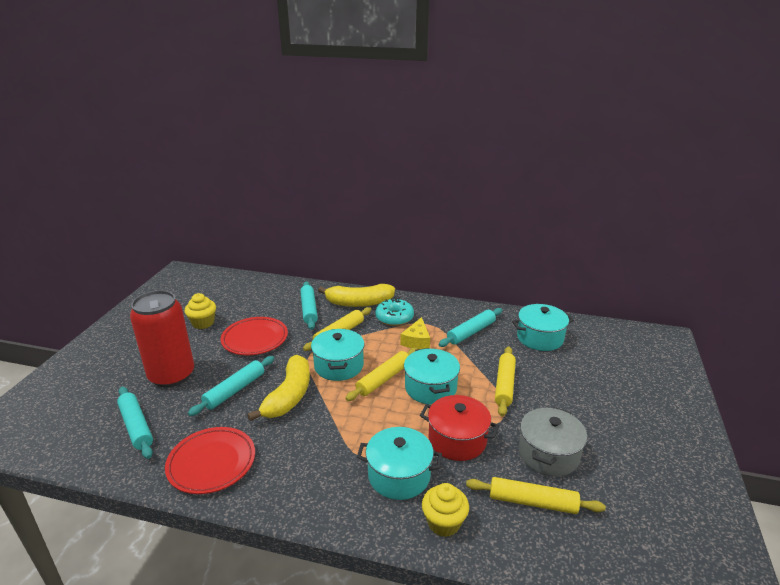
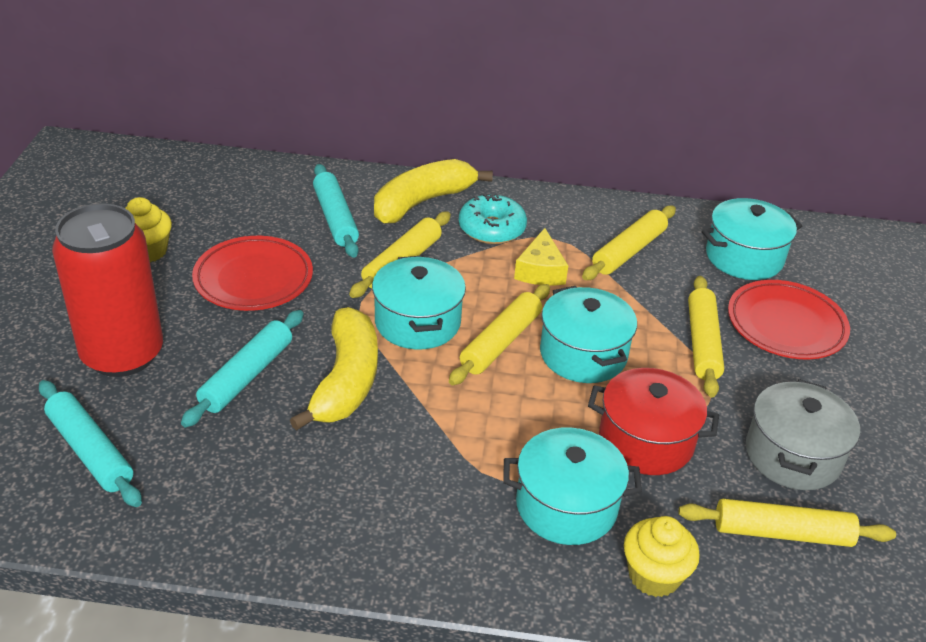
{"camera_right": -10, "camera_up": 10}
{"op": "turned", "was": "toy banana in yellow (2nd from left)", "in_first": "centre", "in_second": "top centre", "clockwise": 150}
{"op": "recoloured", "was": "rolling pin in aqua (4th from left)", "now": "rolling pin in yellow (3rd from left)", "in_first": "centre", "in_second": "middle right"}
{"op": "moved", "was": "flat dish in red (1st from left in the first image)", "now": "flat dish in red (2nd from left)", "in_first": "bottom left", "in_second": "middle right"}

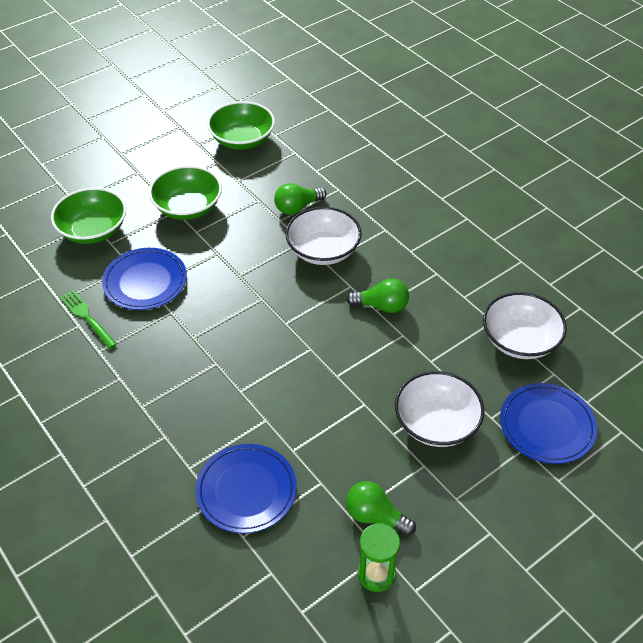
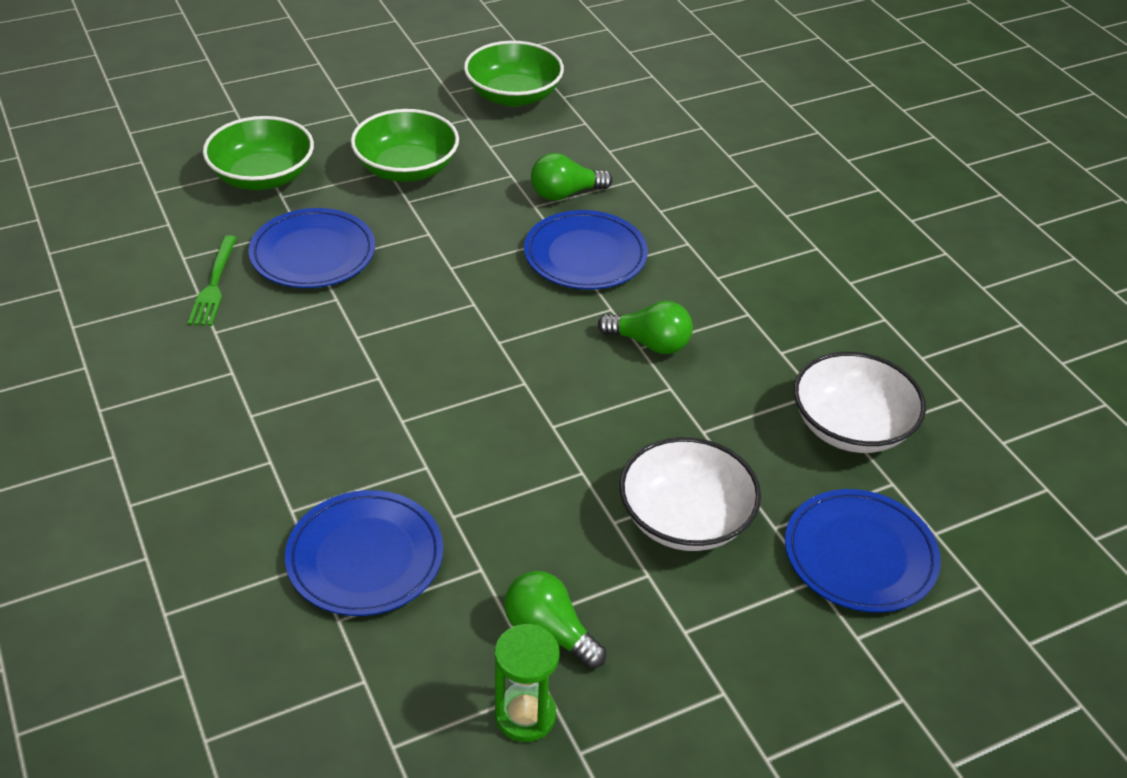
{"camera_right": 10, "camera_up": -5}
{"op": "replaced", "was": "deep dish in snow-white (1st from left)", "now": "flat dish in blue (3rd from left)", "in_first": "centre", "in_second": "top centre"}
{"op": "turned", "was": "table fork in emerald", "in_first": "middle left", "in_second": "middle left", "clockwise": -150}

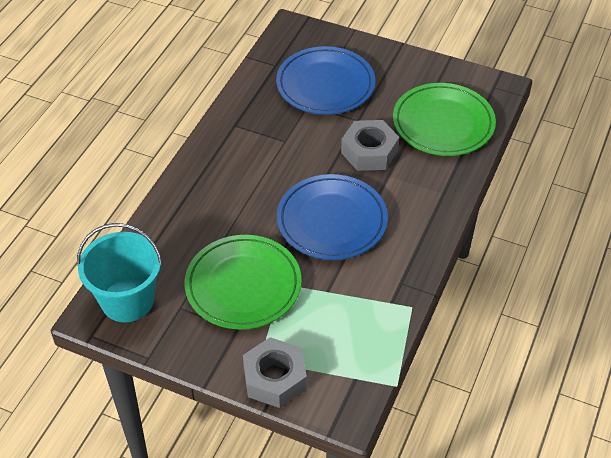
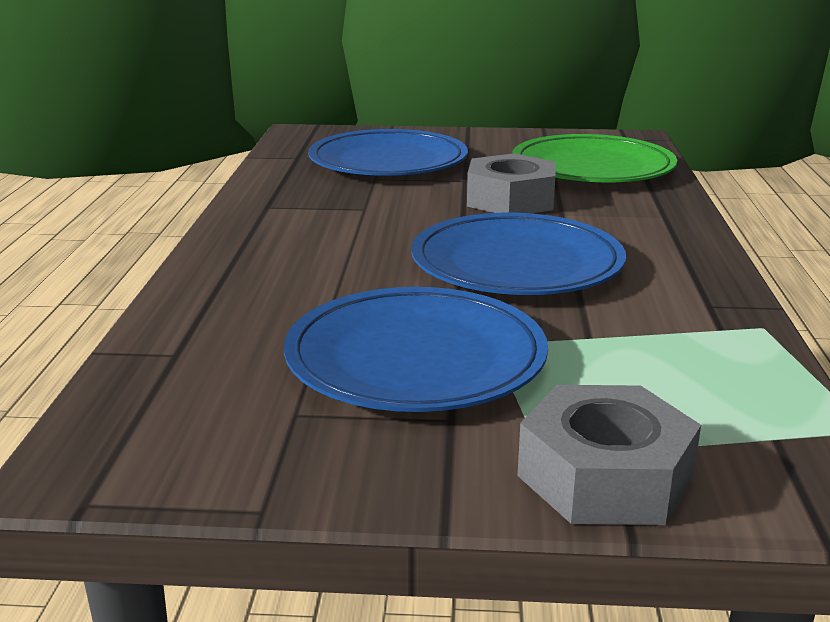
{"camera_right": -20, "camera_up": -25}
{"op": "removed", "was": "bucket in aqua", "in_first": "middle left"}
{"op": "recoloured", "was": "flat dish in emerald (1st from left)", "now": "flat dish in blue (2nd from left)", "in_first": "centre", "in_second": "centre"}

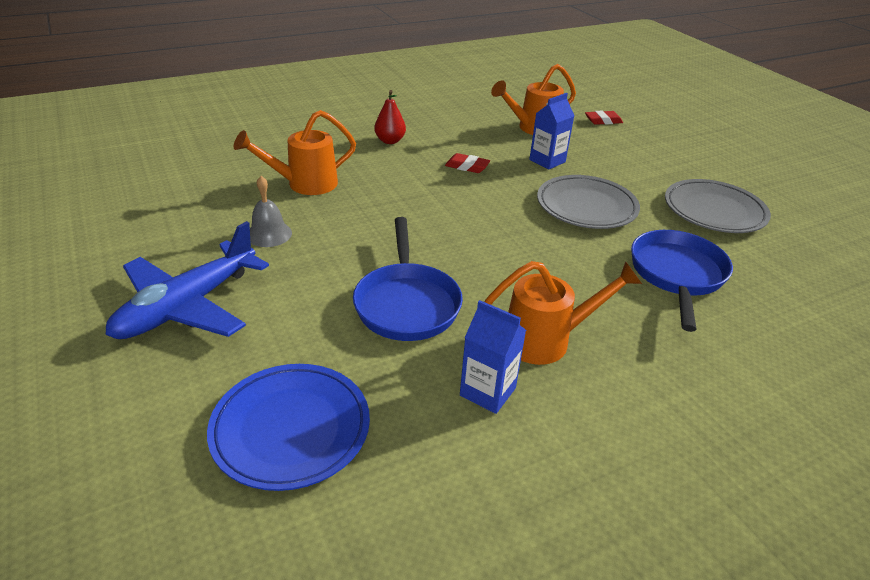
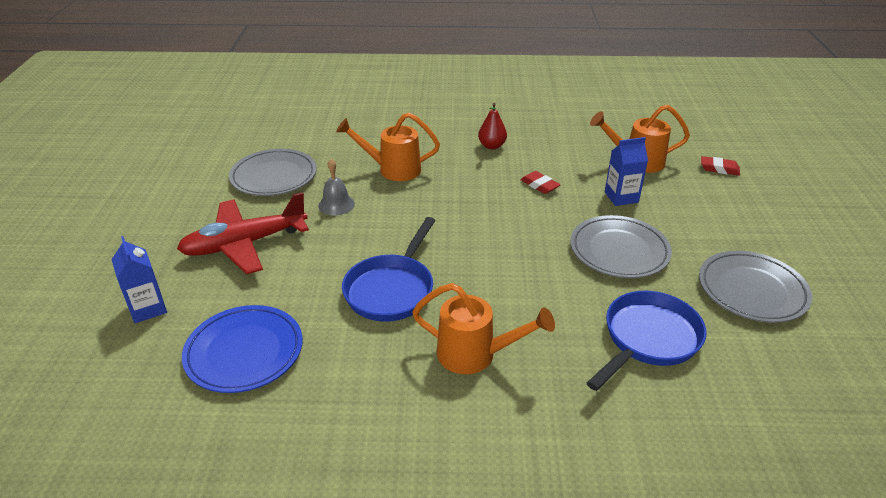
{"camera_right": 30, "camera_up": 0}
{"op": "recoloured", "was": "plane in blue", "now": "plane in red", "in_first": "middle left", "in_second": "middle left"}
{"op": "moved", "was": "juice carton in blue (1st from left)", "in_first": "centre", "in_second": "middle left"}
{"op": "added", "now": "flat dish in gray (1st from left)", "in_second": "middle left"}

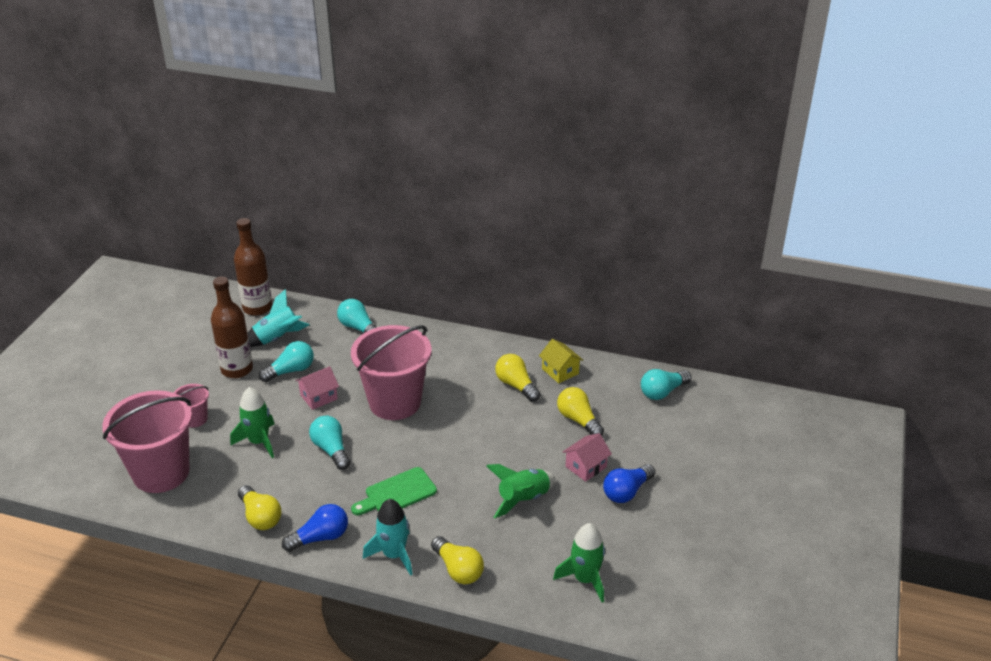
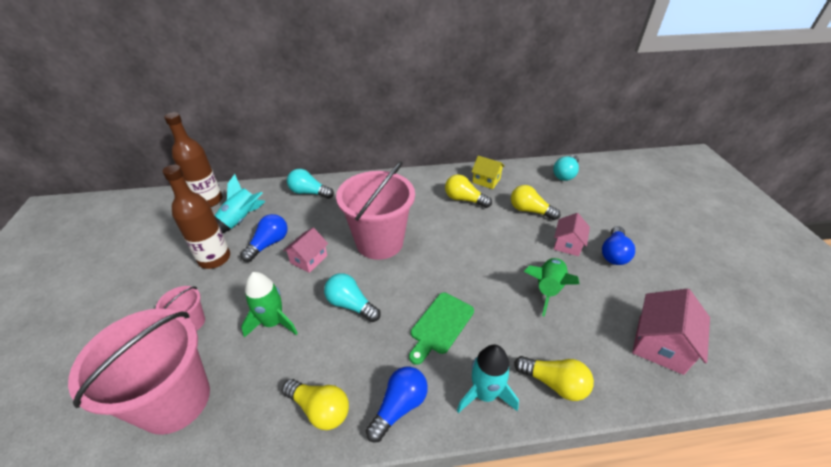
{"camera_right": -25, "camera_up": 5}
{"op": "recoloured", "was": "bulb in aqua (1st from left)", "now": "bulb in blue (1st from left)", "in_first": "middle left", "in_second": "middle left"}
{"op": "replaced", "was": "toy rocket in emerald (3rd from left)", "now": "house in rosy (3rd from left)", "in_first": "bottom centre", "in_second": "bottom right"}

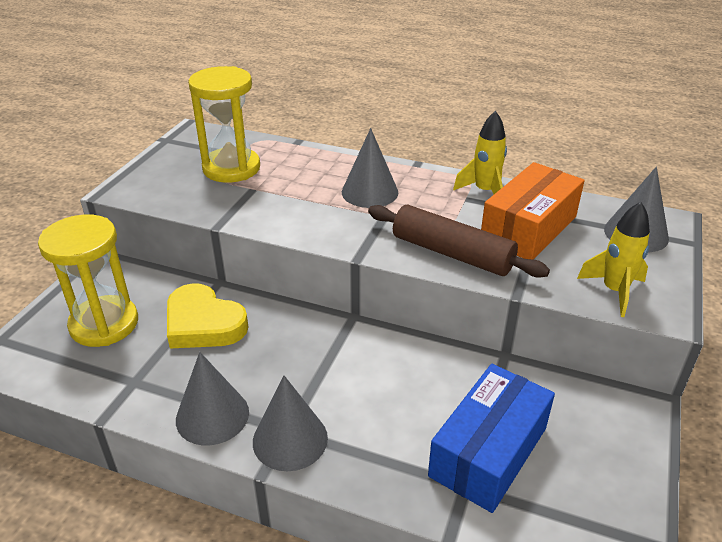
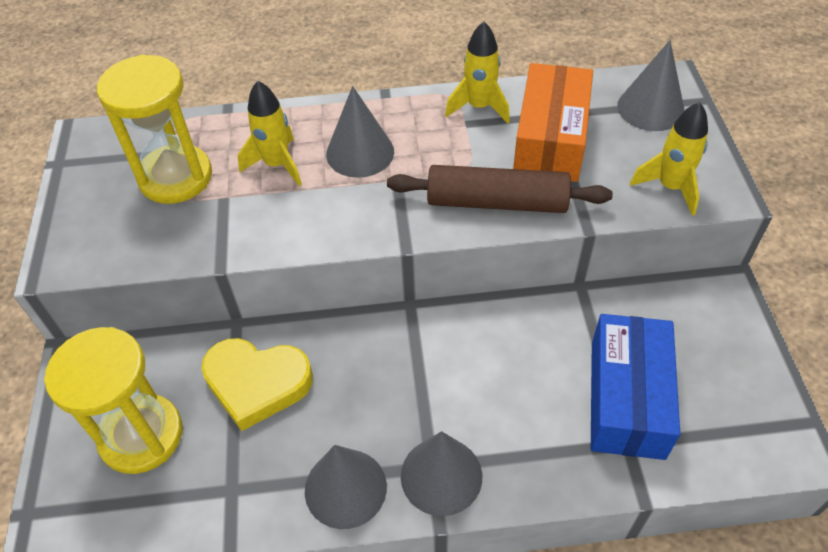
{"camera_right": -25, "camera_up": 15}
{"op": "added", "now": "toy rocket in yellow (1st from left)", "in_second": "top left"}

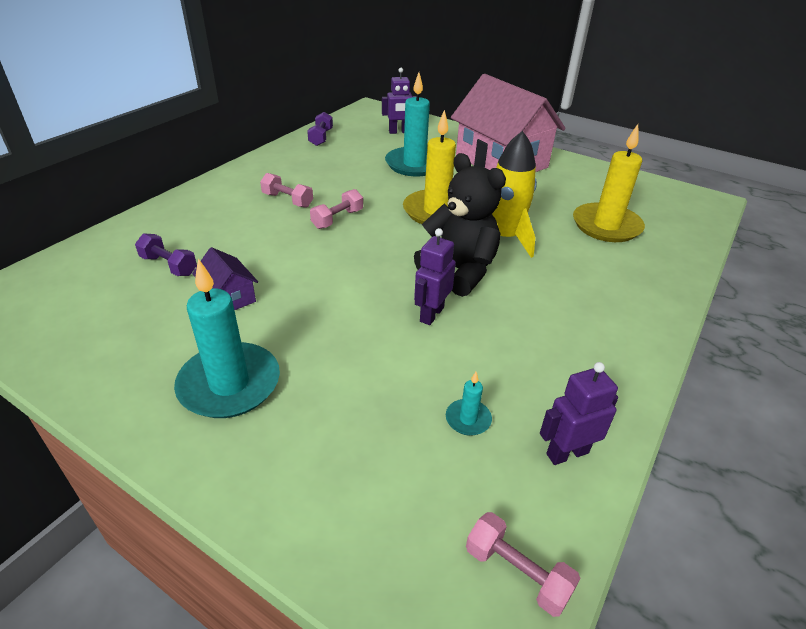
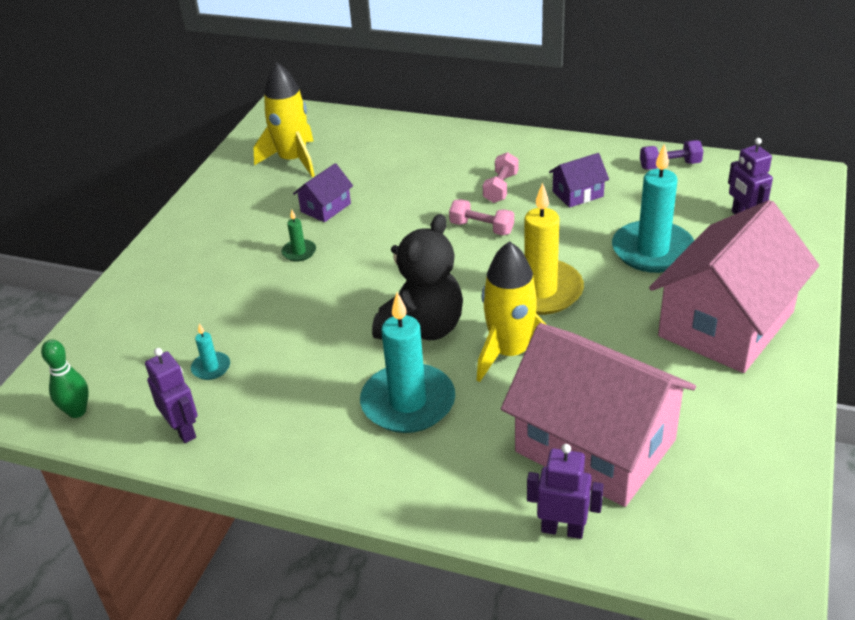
{"camera_right": 80, "camera_up": 0}
{"op": "replaced", "was": "candle in yellow (2nd from left)", "now": "house in rosy (1st from left)", "in_first": "top right", "in_second": "bottom right"}
{"op": "moved", "was": "robot in violet (2nd from left)", "in_first": "centre", "in_second": "bottom centre"}
{"op": "removed", "was": "dumbbell in violet (1st from left)", "in_first": "middle left"}
{"op": "moved", "was": "candle in aqua (1st from left in the first image)", "now": "candle in aqua (2nd from left)", "in_first": "middle left", "in_second": "centre"}
{"op": "replaced", "was": "dumbbell in rosy (3rd from left)", "now": "tenpin in emerald", "in_first": "bottom centre", "in_second": "middle left"}
{"op": "added", "now": "toy rocket in yellow (1st from left)", "in_second": "top left"}
{"op": "added", "now": "house in violet (2nd from left)", "in_second": "top right"}
{"op": "added", "now": "candle in emerald", "in_second": "centre"}

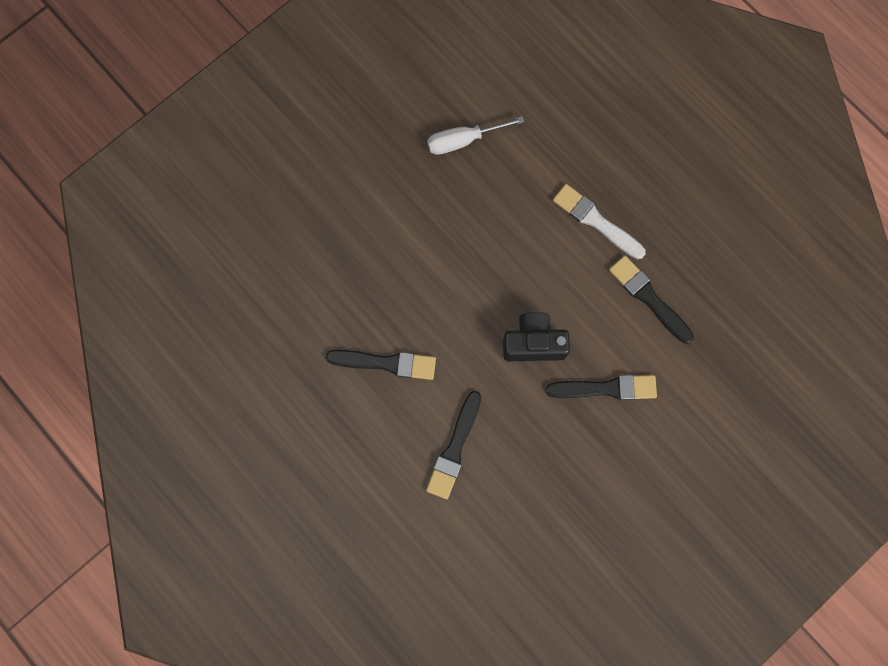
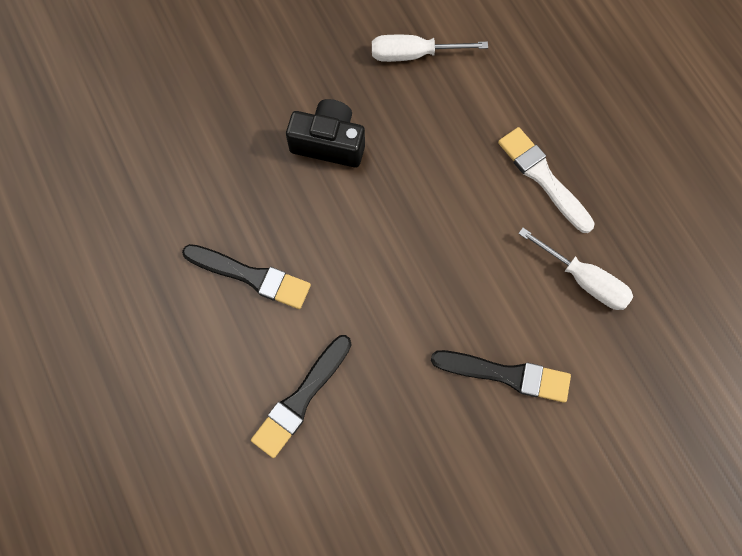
{"camera_right": 15, "camera_up": -5}
{"op": "replaced", "was": "paintbrush in jet-black (4th from left)", "now": "hand screwdriver in snow-white (2nd from left)", "in_first": "middle right", "in_second": "middle right"}
{"op": "moved", "was": "camera in jet-black", "in_first": "centre", "in_second": "top centre"}

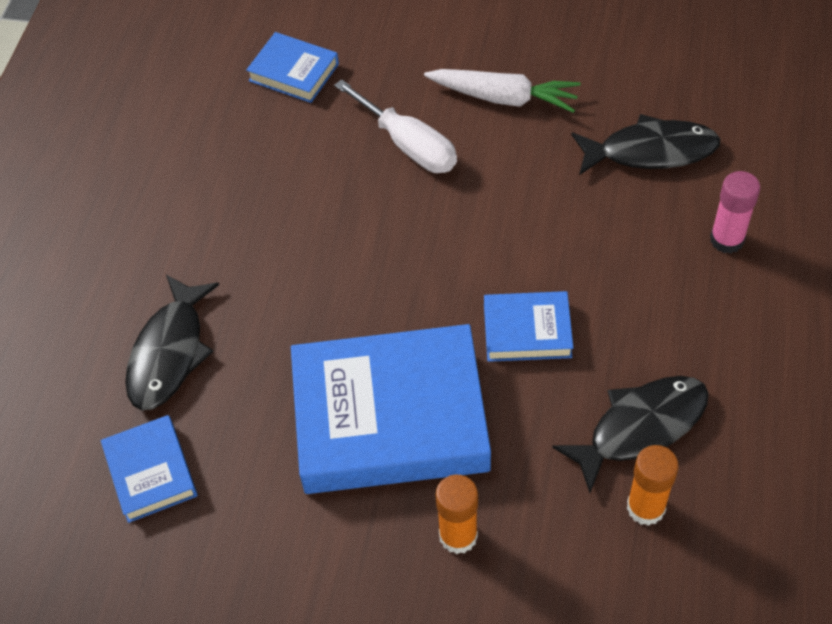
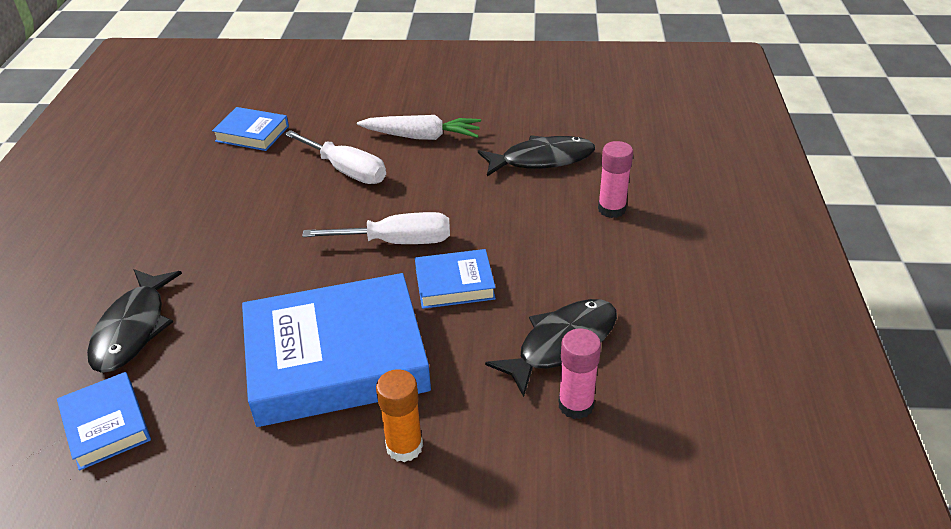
{"camera_right": -10, "camera_up": -15}
{"op": "recoloured", "was": "glue stick in bright orange (2nd from left)", "now": "glue stick in rosy (1st from left)", "in_first": "bottom right", "in_second": "bottom centre"}
{"op": "added", "now": "hand screwdriver in snow-white (2nd from left)", "in_second": "centre"}

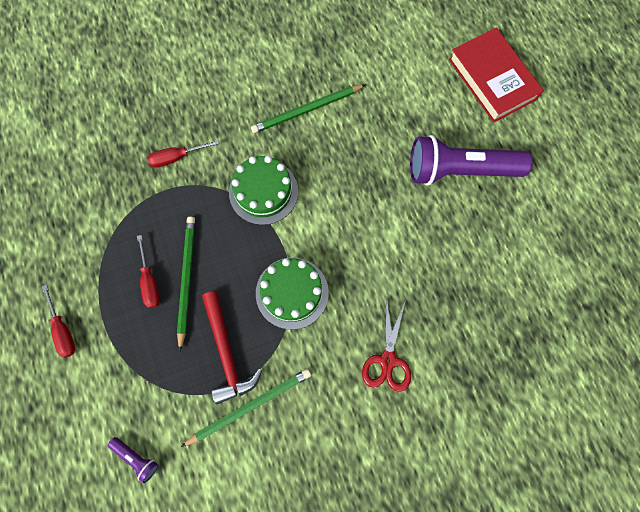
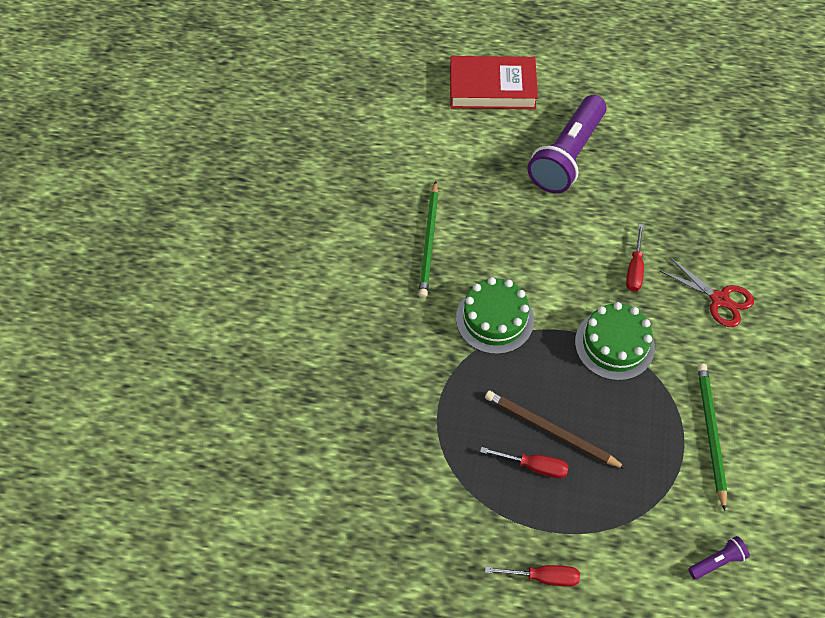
{"camera_right": -60, "camera_up": -15}
{"op": "moved", "was": "hand screwdriver in red (3rd from left)", "in_first": "top left", "in_second": "middle right"}
{"op": "recoloured", "was": "wooden pencil in emerald (1st from left)", "now": "wooden pencil in russet", "in_first": "middle left", "in_second": "bottom right"}
{"op": "removed", "was": "hammer in red", "in_first": "bottom centre"}

